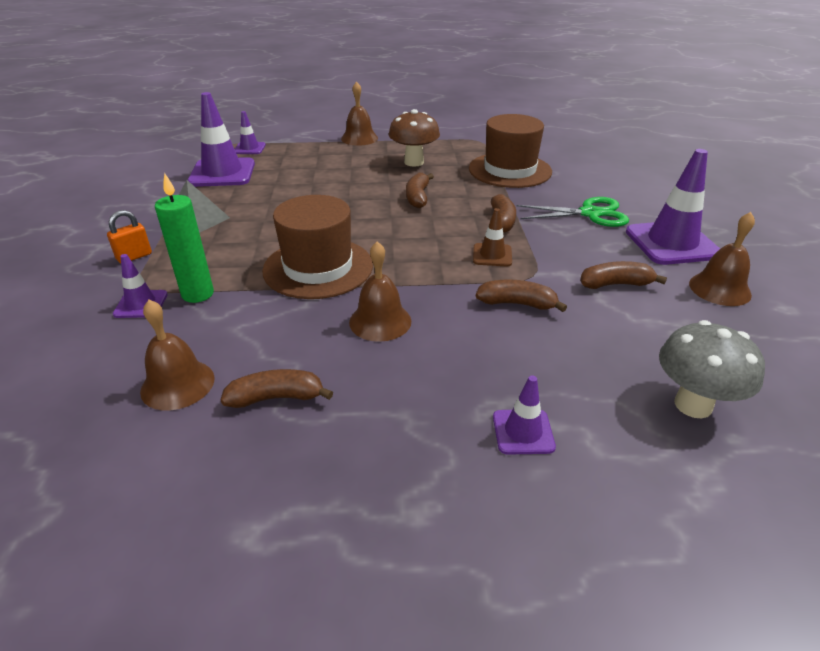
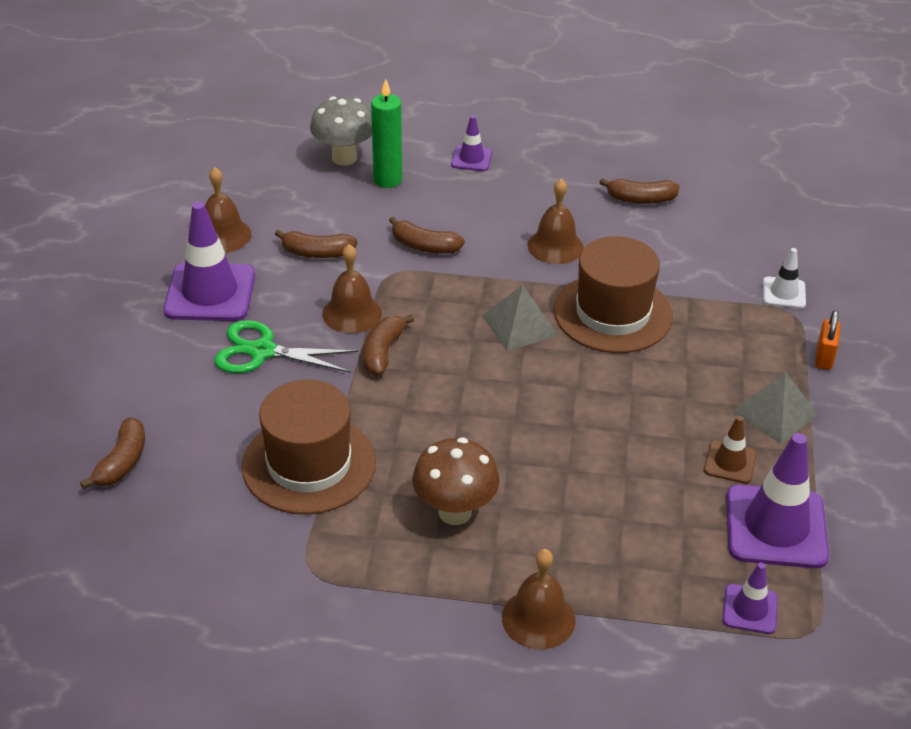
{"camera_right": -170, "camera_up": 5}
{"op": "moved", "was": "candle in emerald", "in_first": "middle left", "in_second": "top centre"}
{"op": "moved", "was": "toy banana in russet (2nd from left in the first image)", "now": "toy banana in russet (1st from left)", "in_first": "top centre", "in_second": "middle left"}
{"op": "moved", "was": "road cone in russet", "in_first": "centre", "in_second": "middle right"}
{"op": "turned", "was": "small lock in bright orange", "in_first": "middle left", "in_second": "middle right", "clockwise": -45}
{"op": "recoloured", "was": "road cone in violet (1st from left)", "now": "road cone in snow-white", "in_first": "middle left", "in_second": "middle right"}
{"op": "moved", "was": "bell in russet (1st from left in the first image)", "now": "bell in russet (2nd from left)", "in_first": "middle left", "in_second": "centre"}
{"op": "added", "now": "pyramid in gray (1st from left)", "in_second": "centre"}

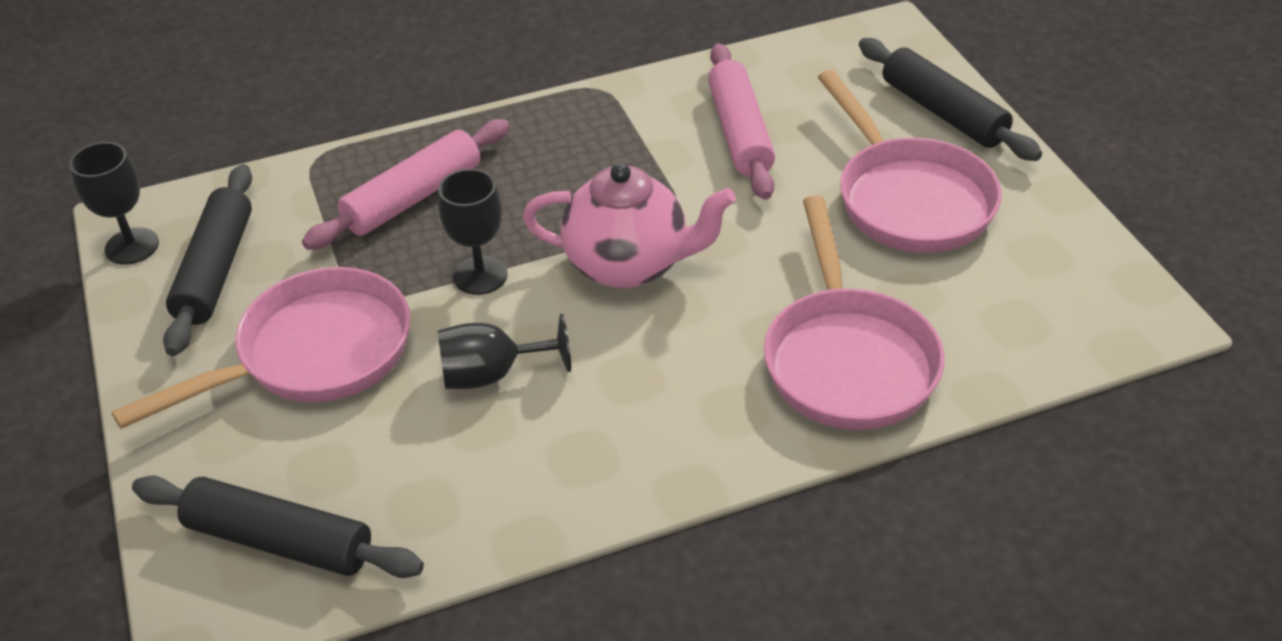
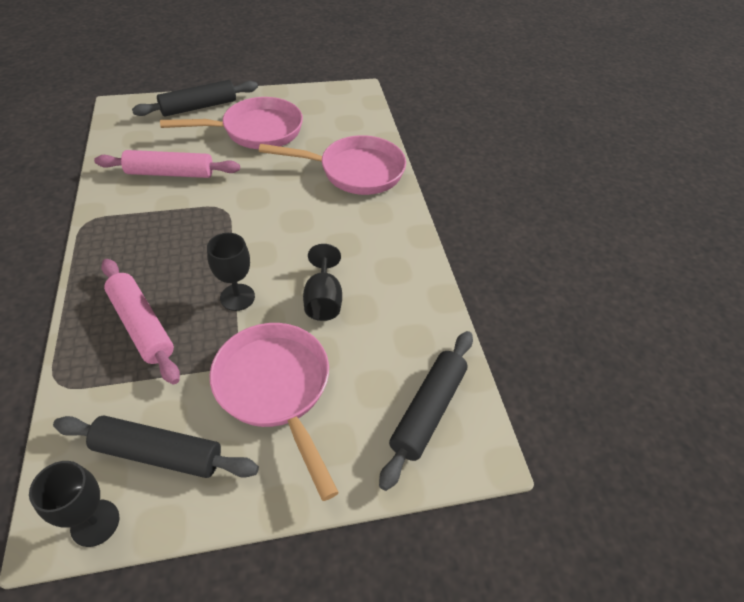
{"camera_right": -85, "camera_up": 5}
{"op": "removed", "was": "tea pot in rosy", "in_first": "centre"}

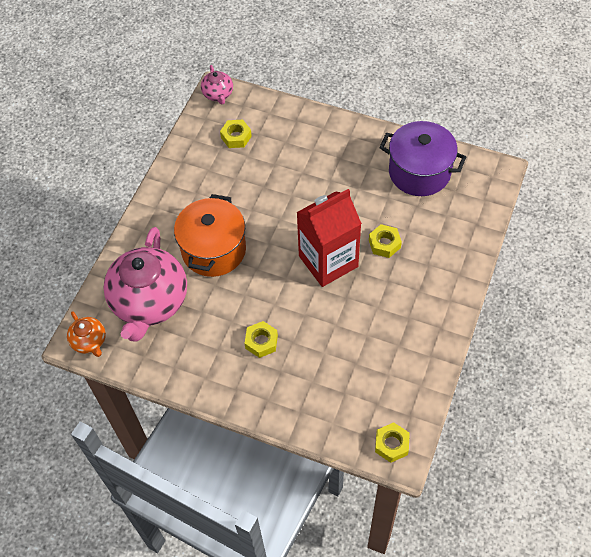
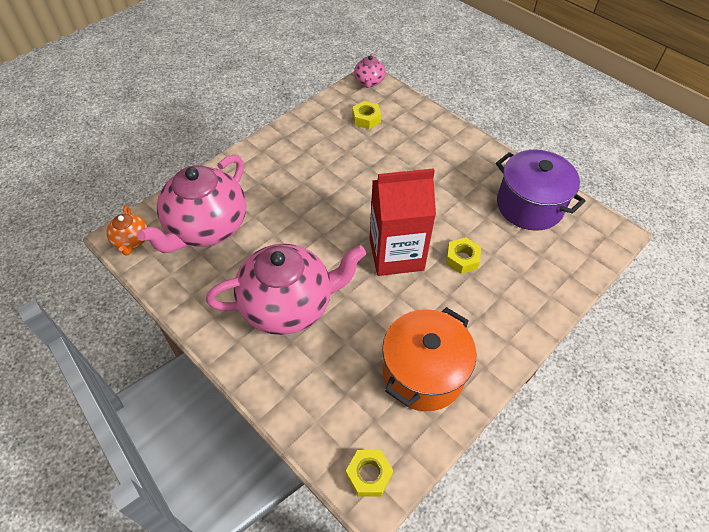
{"camera_right": 20, "camera_up": -5}
{"op": "moved", "was": "pot in bright orange", "in_first": "centre", "in_second": "bottom centre"}
{"op": "replaced", "was": "hexagon nut in yellow (2nd from left)", "now": "tea pot in rosy (2nd from left)", "in_first": "centre", "in_second": "centre"}

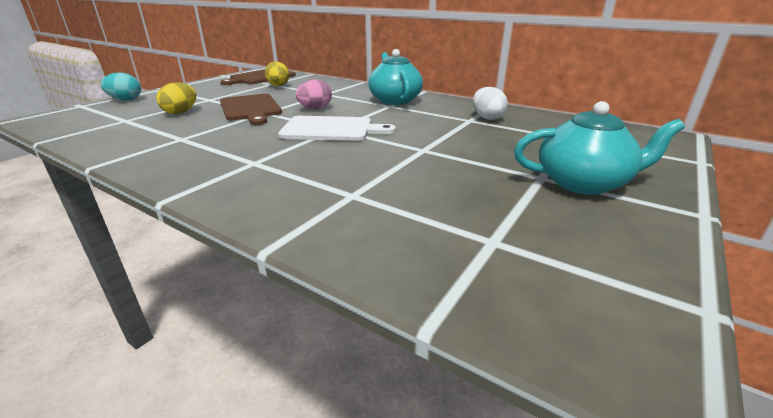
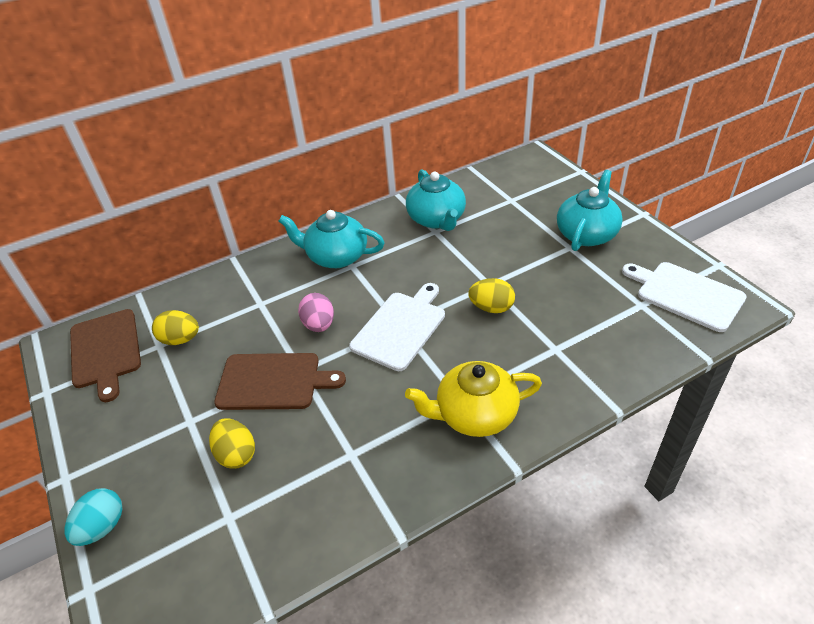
{"camera_right": -60, "camera_up": 15}
{"op": "replaced", "was": "toy egg in snow-white", "now": "tea pot in aqua (2nd from left)", "in_first": "top centre", "in_second": "top centre"}
{"op": "added", "now": "bread board in snow-white (2nd from left)", "in_second": "middle right"}
{"op": "added", "now": "toy egg in yellow (3rd from left)", "in_second": "centre"}
{"op": "added", "now": "tea pot in yellow", "in_second": "centre"}

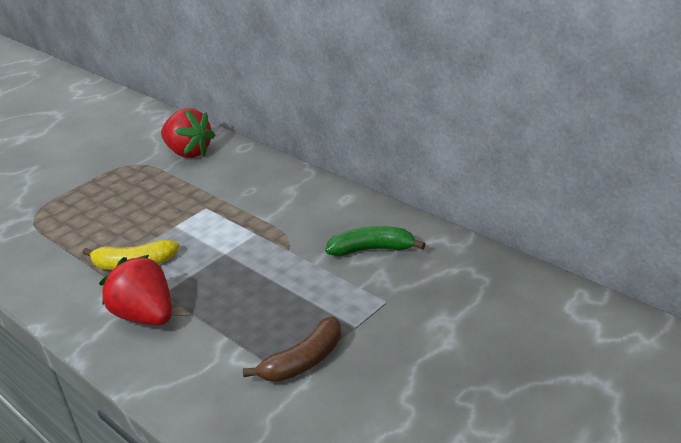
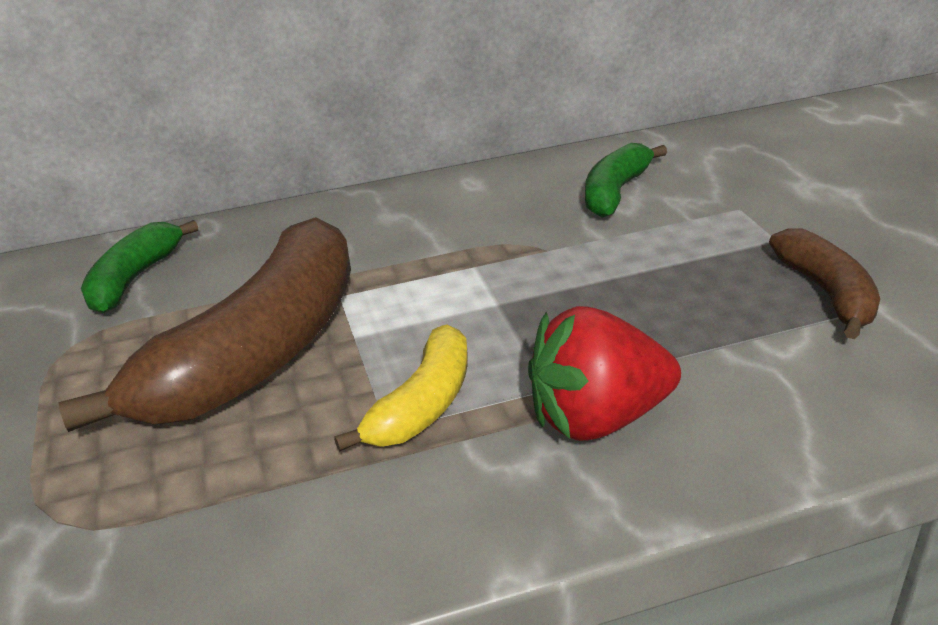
{"camera_right": -60, "camera_up": 0}
{"op": "replaced", "was": "toy strawberry in red (2nd from left)", "now": "toy banana in emerald (1st from left)", "in_first": "top left", "in_second": "middle left"}
{"op": "added", "now": "toy banana in russet (1st from left)", "in_second": "middle left"}

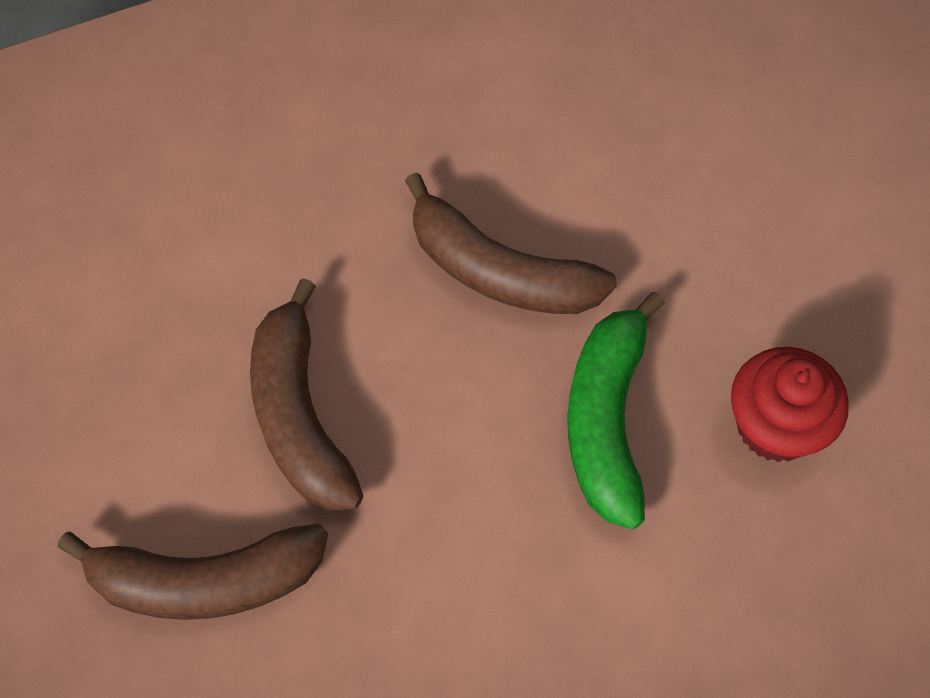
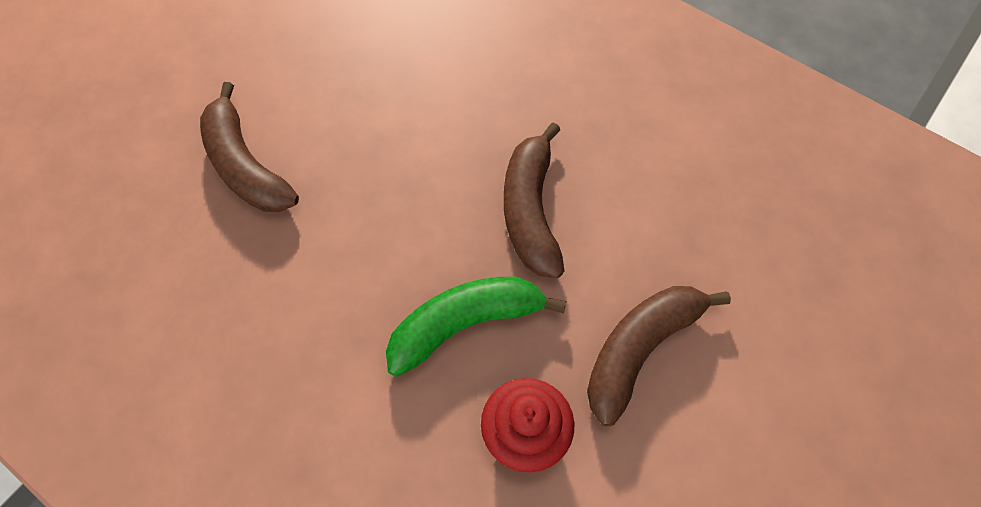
{"camera_right": 60, "camera_up": 0}
{"op": "moved", "was": "toy banana in russet (2nd from left in the first image)", "now": "toy banana in russet (3rd from left)", "in_first": "middle left", "in_second": "bottom right"}

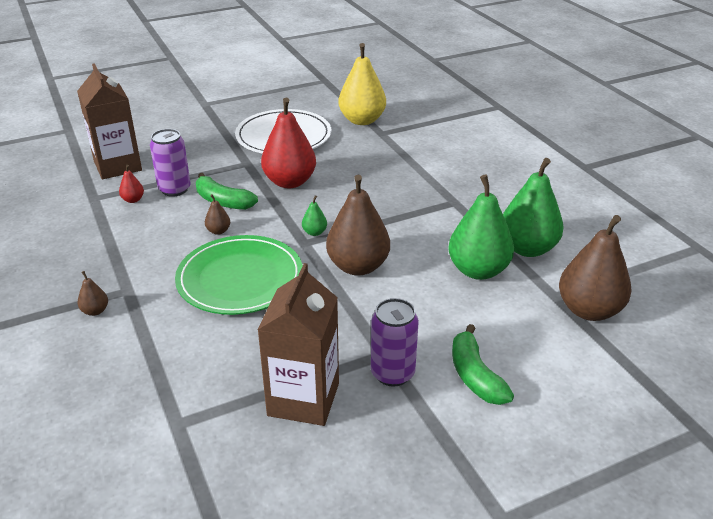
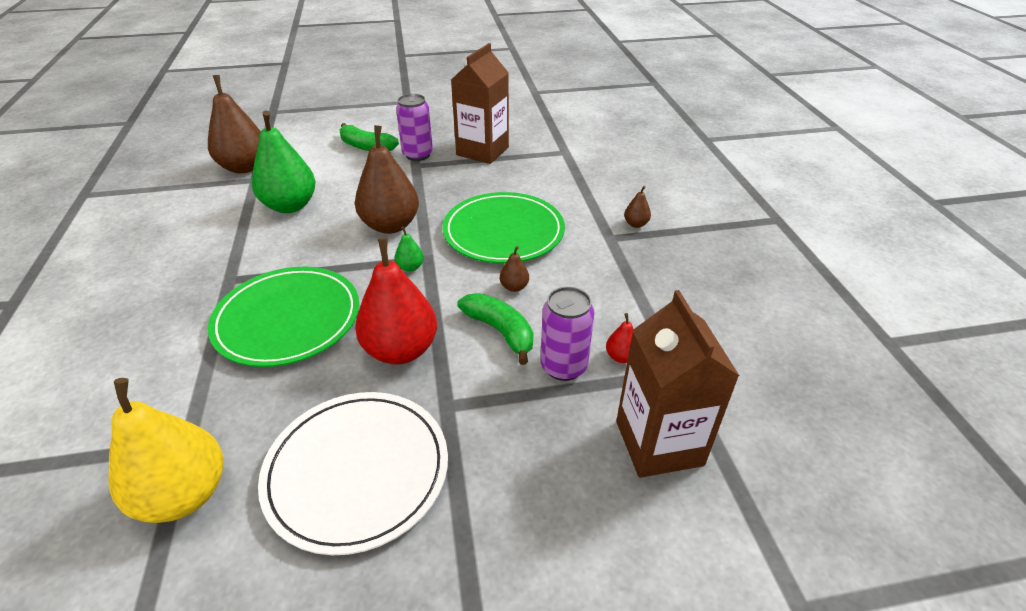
{"camera_right": -165, "camera_up": 5}
{"op": "removed", "was": "pear fruit in emerald (3rd from left)", "in_first": "middle right"}
{"op": "turned", "was": "toy banana in emerald (2nd from left in the first image)", "in_first": "bottom right", "in_second": "top centre", "clockwise": 120}
{"op": "added", "now": "flat dish in emerald (1st from left)", "in_second": "middle left"}

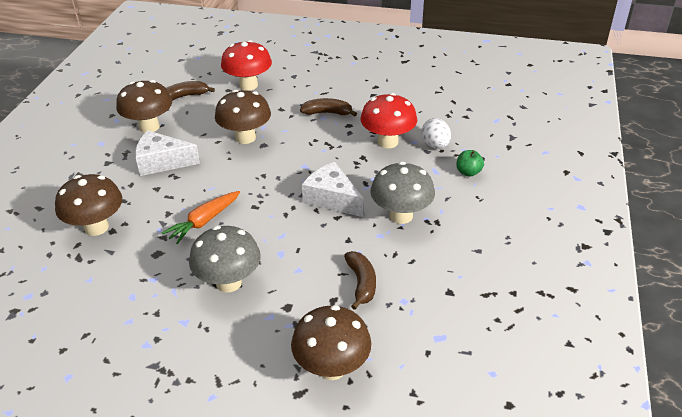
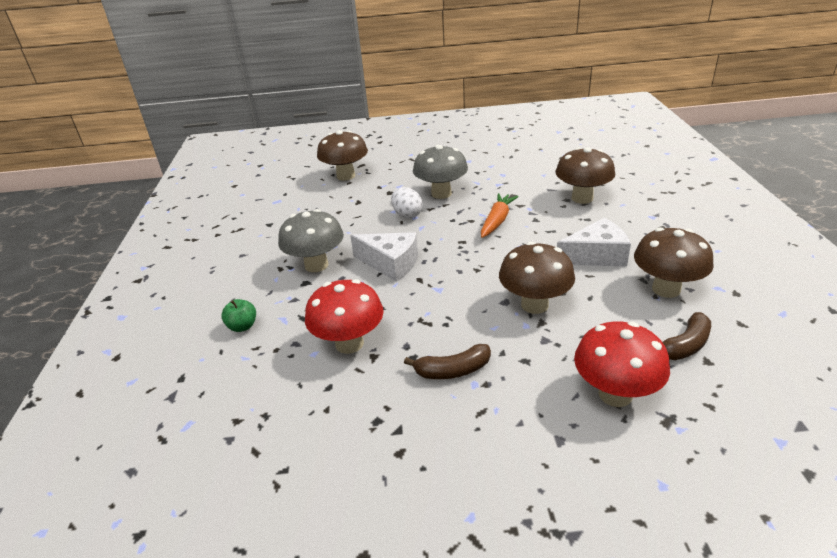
{"camera_right": 165, "camera_up": -5}
{"op": "moved", "was": "toy egg in snow-white", "in_first": "top centre", "in_second": "centre"}
{"op": "removed", "was": "toy banana in russet (3rd from left)", "in_first": "bottom centre"}

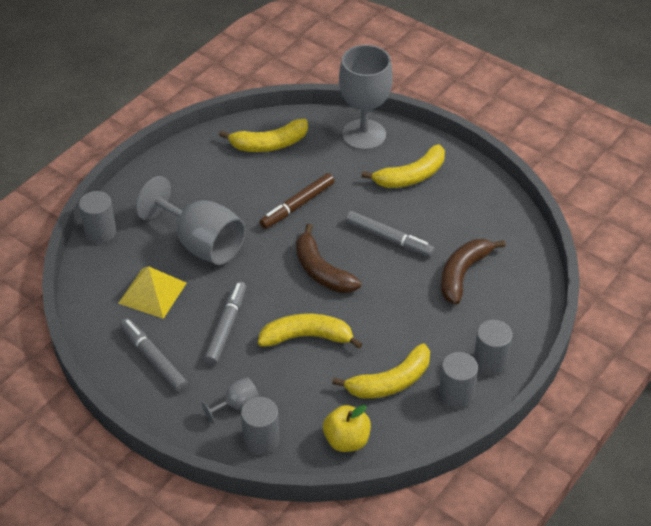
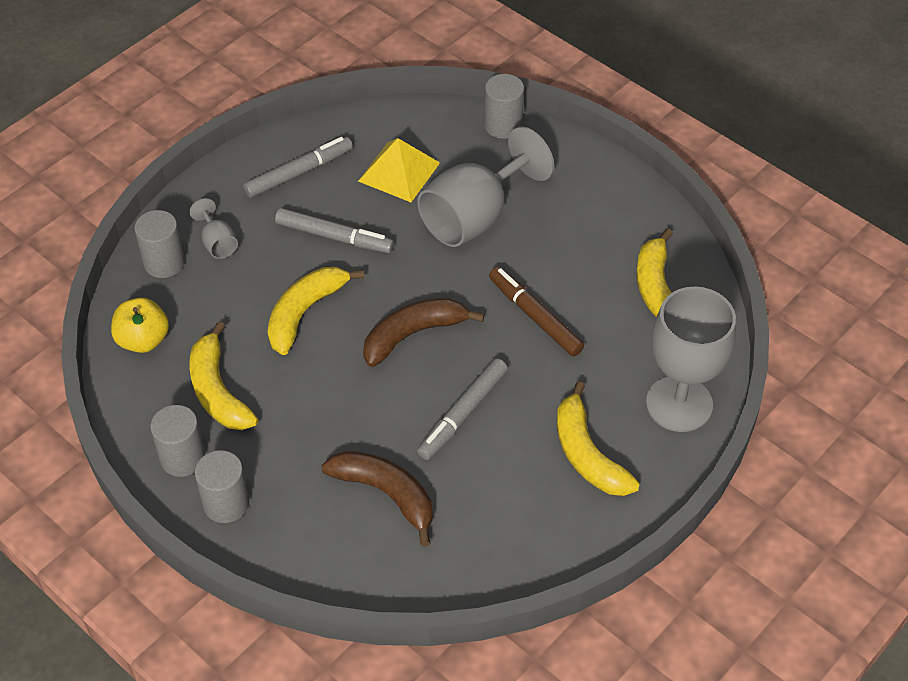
{"camera_right": 95, "camera_up": 5}
{"op": "turned", "was": "toy banana in yellow (2nd from left)", "in_first": "centre", "in_second": "centre", "clockwise": -150}

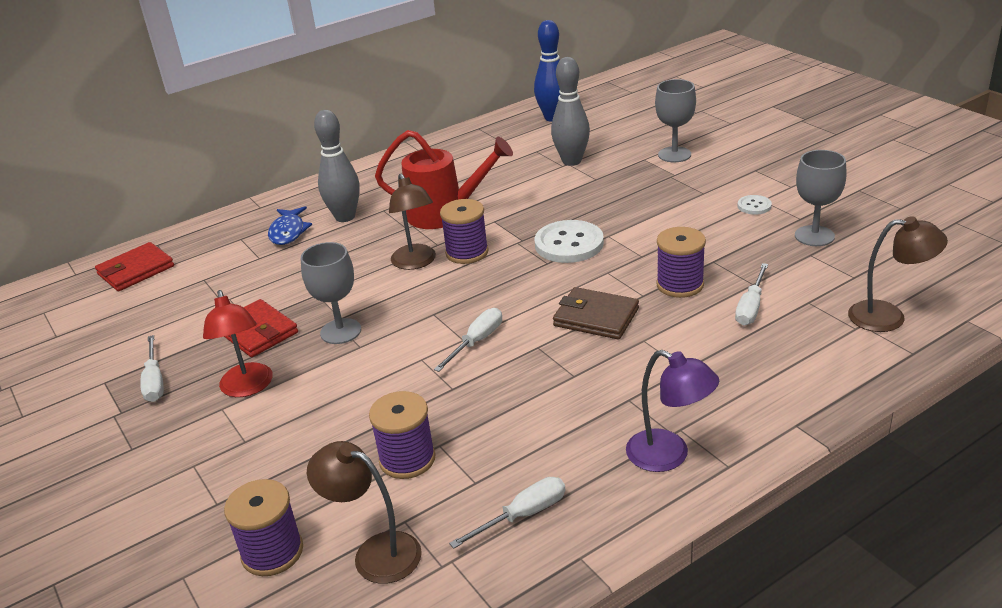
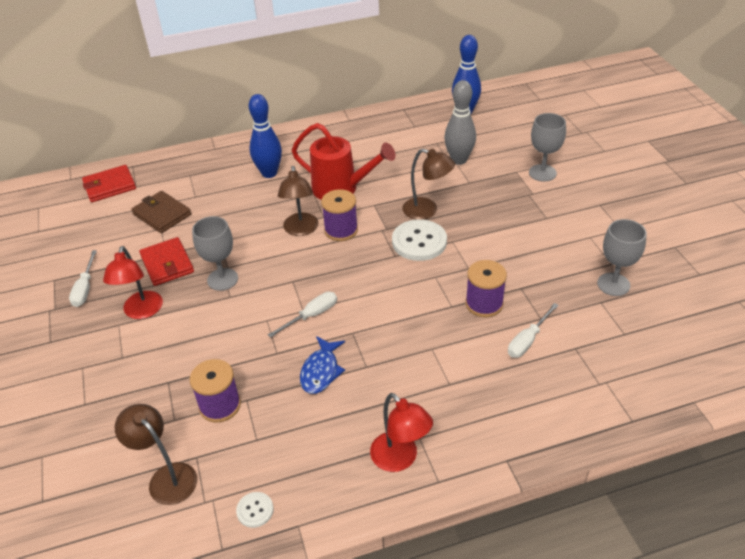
{"camera_right": 15, "camera_up": 10}
{"op": "recoloured", "was": "tenpin in gray (1st from left)", "now": "tenpin in blue (1st from left)", "in_first": "top centre", "in_second": "top centre"}
{"op": "moved", "was": "button in snow-white (2nd from left in the first image)", "now": "button in snow-white (1st from left)", "in_first": "middle right", "in_second": "bottom centre"}
{"op": "moved", "was": "fish figure in blue", "in_first": "middle left", "in_second": "centre"}
{"op": "moved", "was": "reading lamp in russet (3rd from left)", "in_first": "middle right", "in_second": "top centre"}
{"op": "moved", "was": "wallet in russet", "in_first": "centre", "in_second": "middle left"}
{"op": "recoloured", "was": "reading lamp in violet", "now": "reading lamp in red (2nd from left)", "in_first": "bottom right", "in_second": "bottom centre"}
{"op": "removed", "was": "hand screwdriver in snow-white (3rd from left)", "in_first": "bottom centre"}
{"op": "removed", "was": "bobbin in violet (1st from left)", "in_first": "bottom left"}

